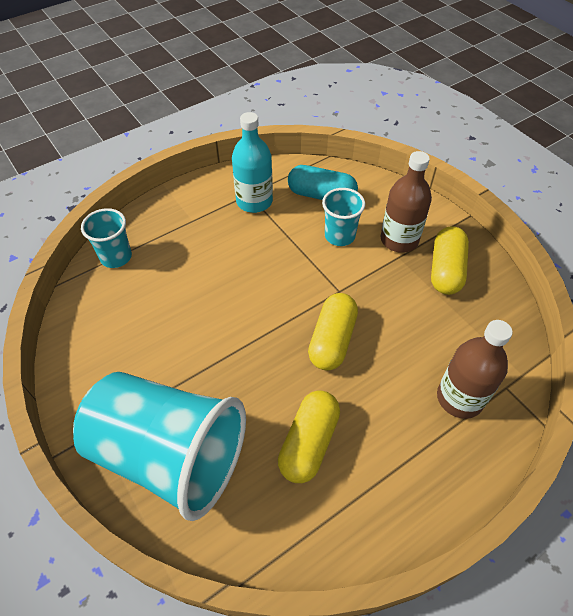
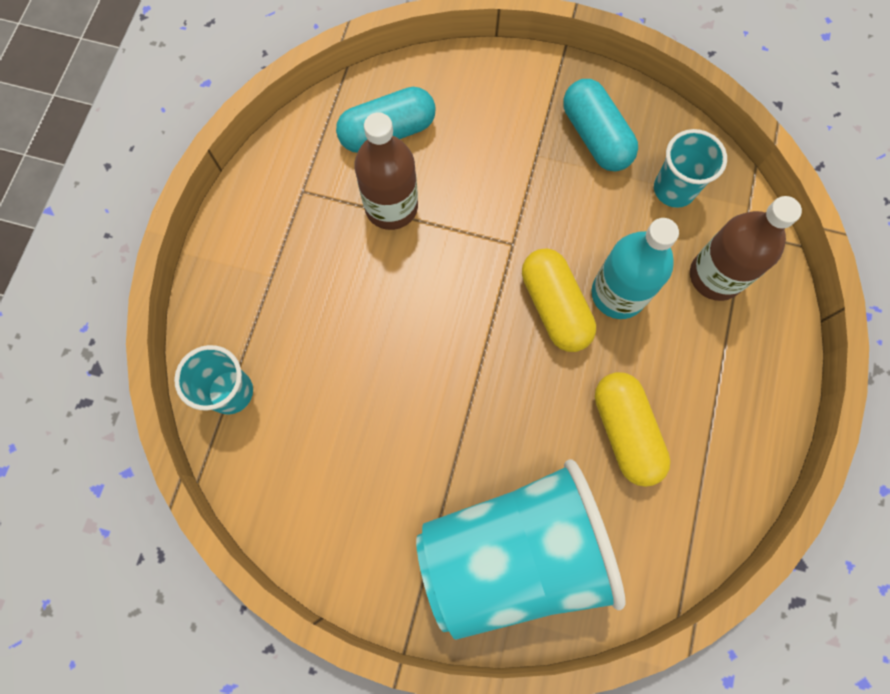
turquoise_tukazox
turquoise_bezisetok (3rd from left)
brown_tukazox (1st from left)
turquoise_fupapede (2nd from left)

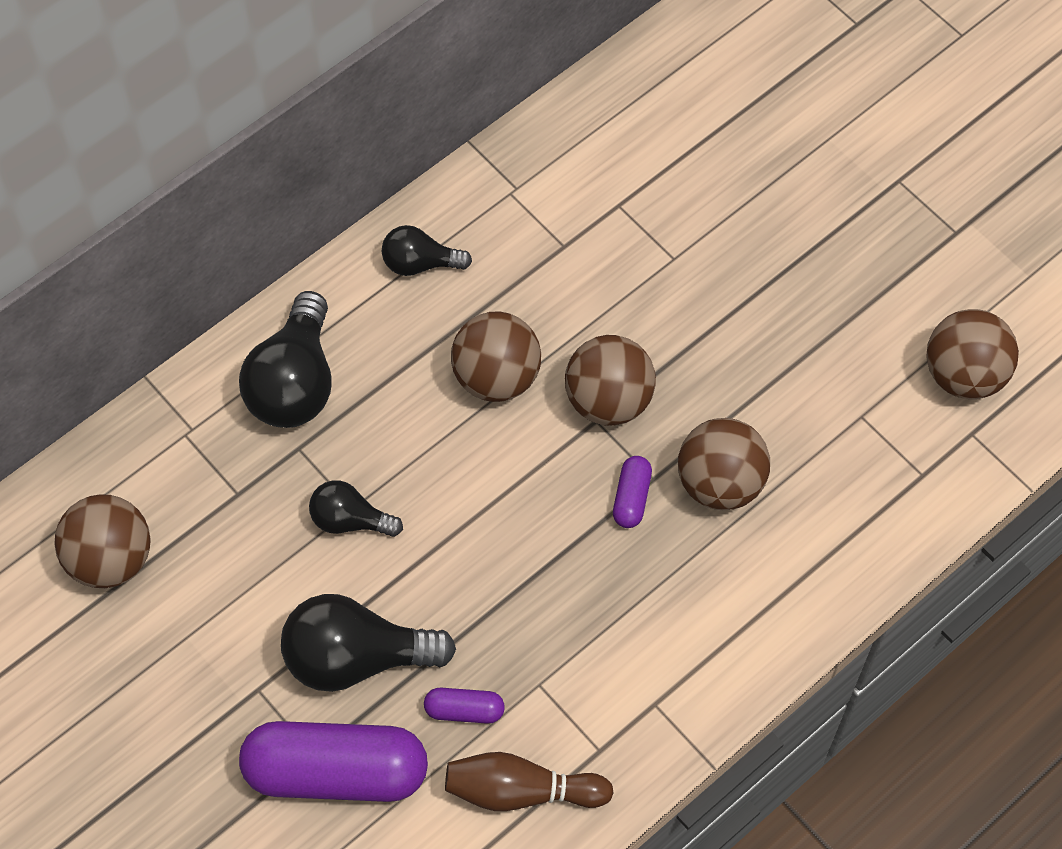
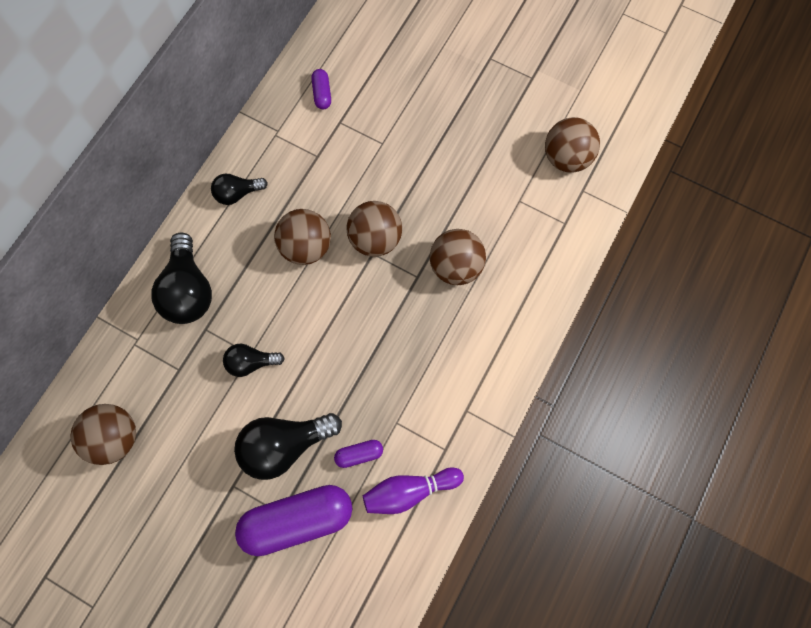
purple_fupapede (2nd from left)
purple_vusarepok

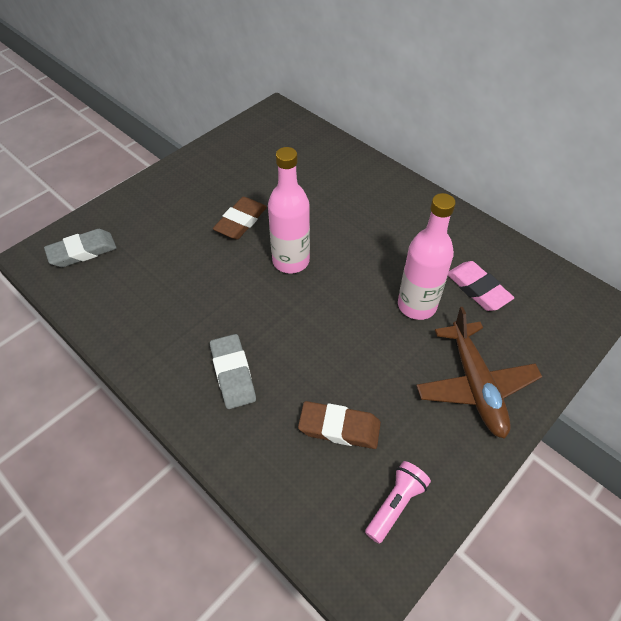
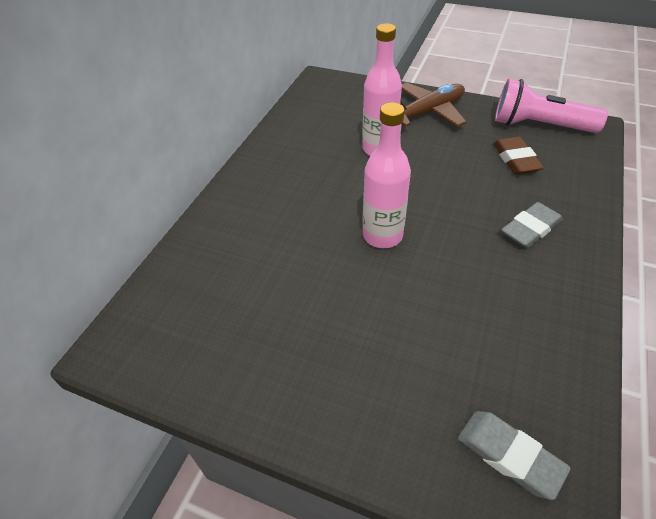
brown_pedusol (1st from left in the first image)
pink_pedusol
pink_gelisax

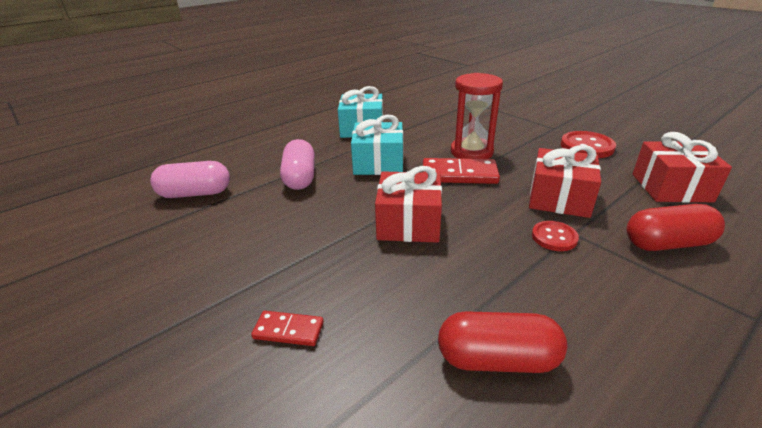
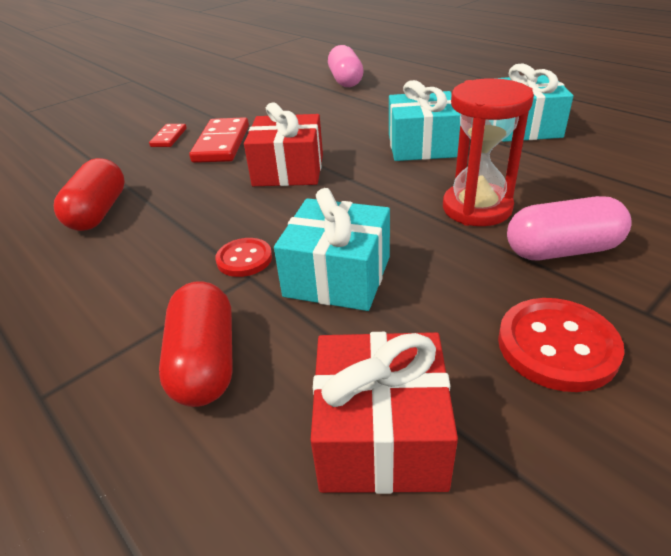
pink_fupapede (2nd from left)
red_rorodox (2nd from left)
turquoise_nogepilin (1st from left)

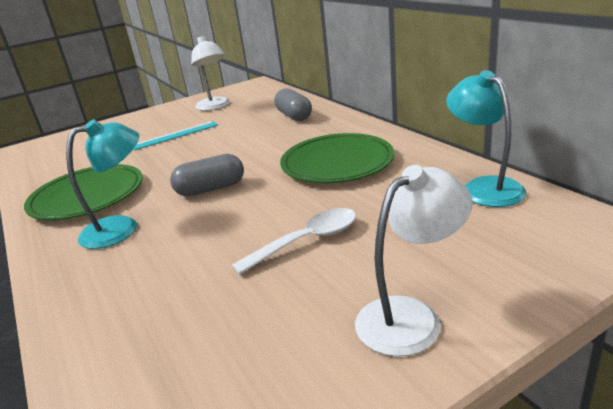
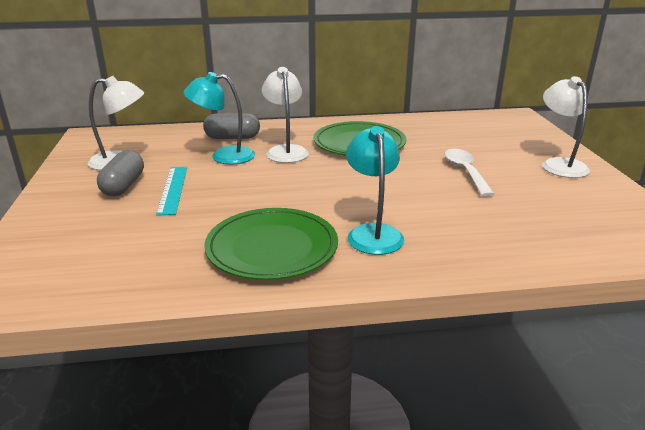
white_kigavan (2nd from left)
grey_fupapede (1st from left)
turquoise_kigavan (1st from left)

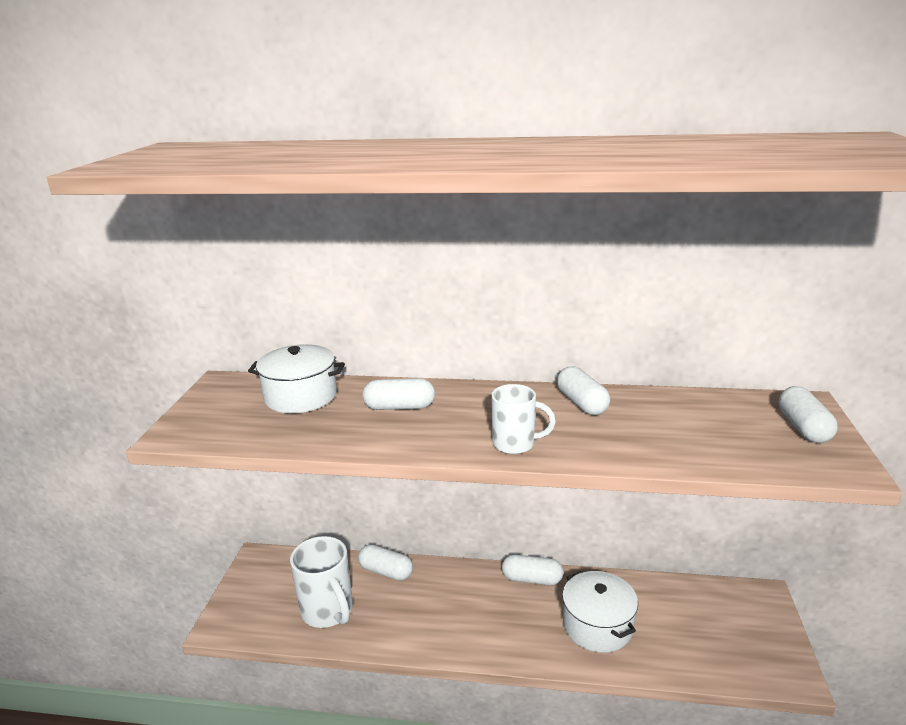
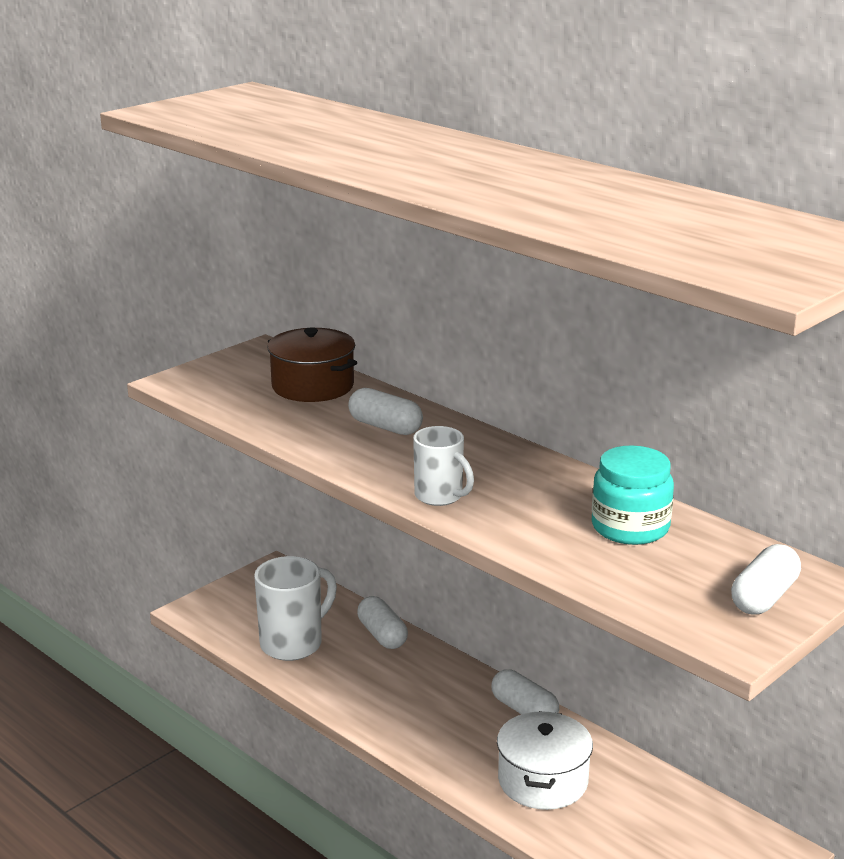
white_fupapede (4th from left in the first image)
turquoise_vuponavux
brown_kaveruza
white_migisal (1st from left)

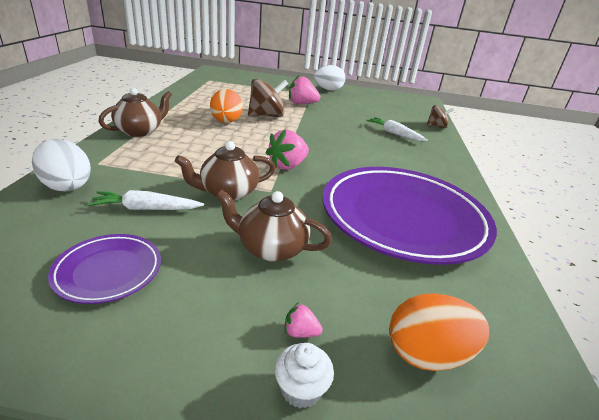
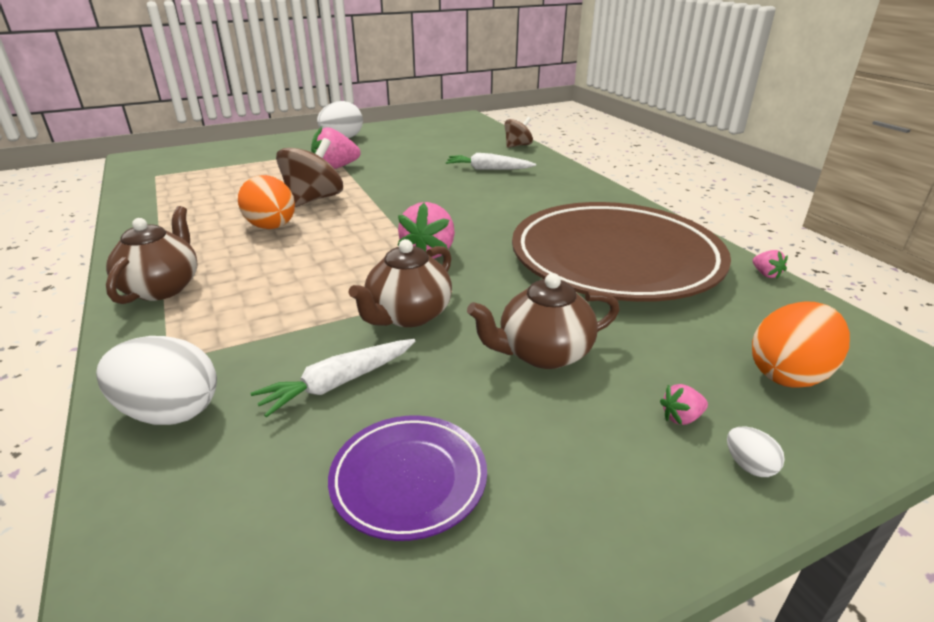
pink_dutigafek (4th from left)
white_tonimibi (3rd from left)
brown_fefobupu

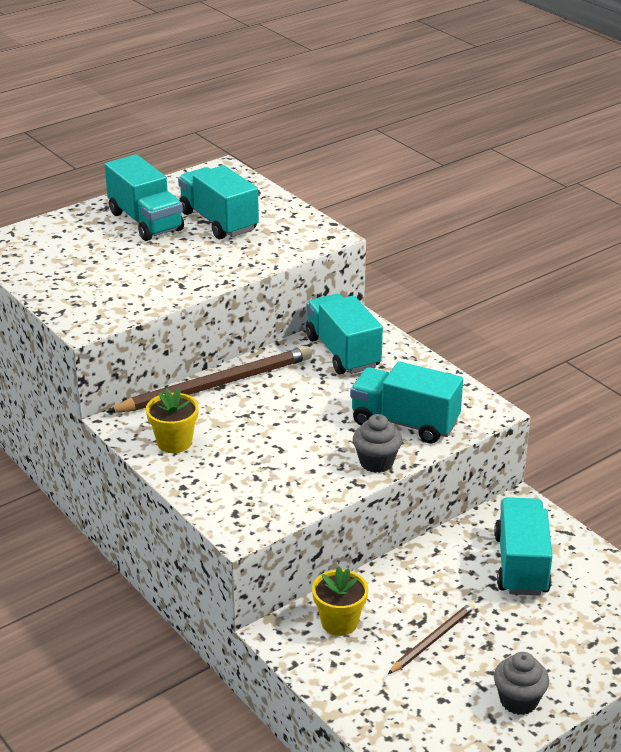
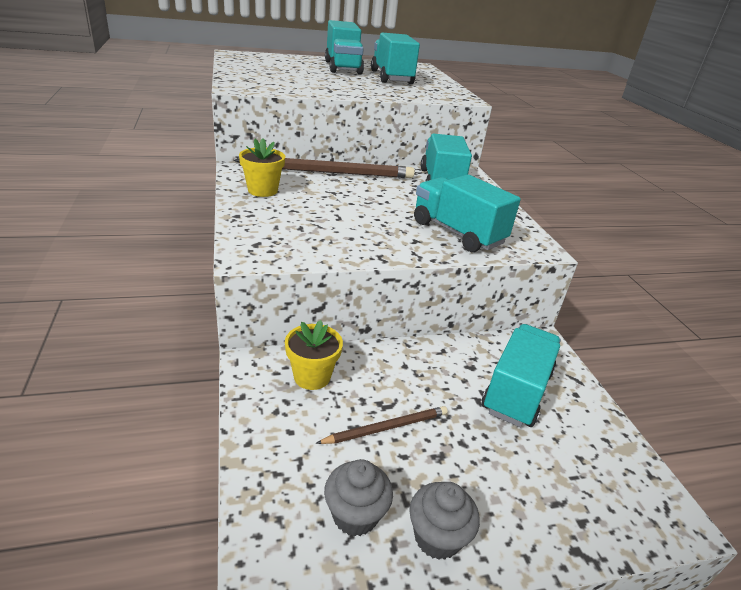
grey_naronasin (1st from left)

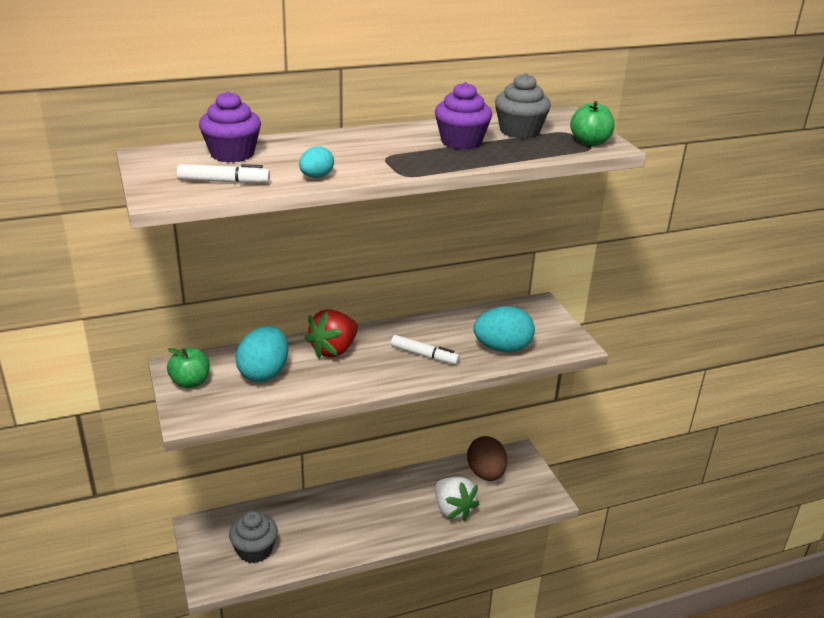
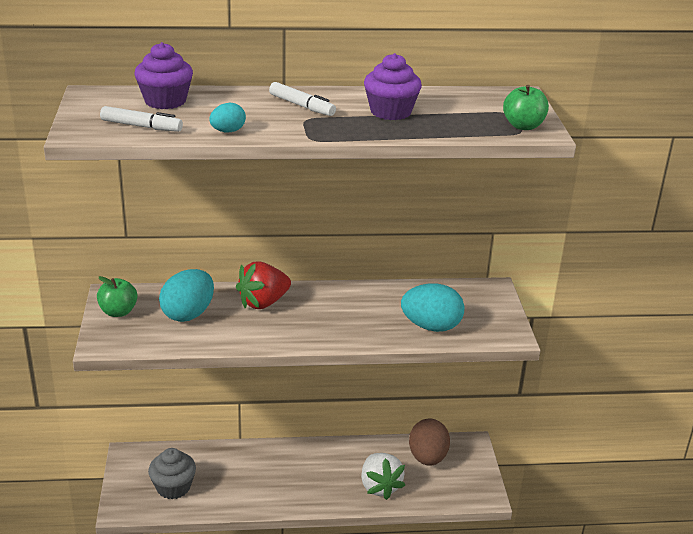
grey_naronasin (2nd from left in the first image)
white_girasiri (2nd from left)

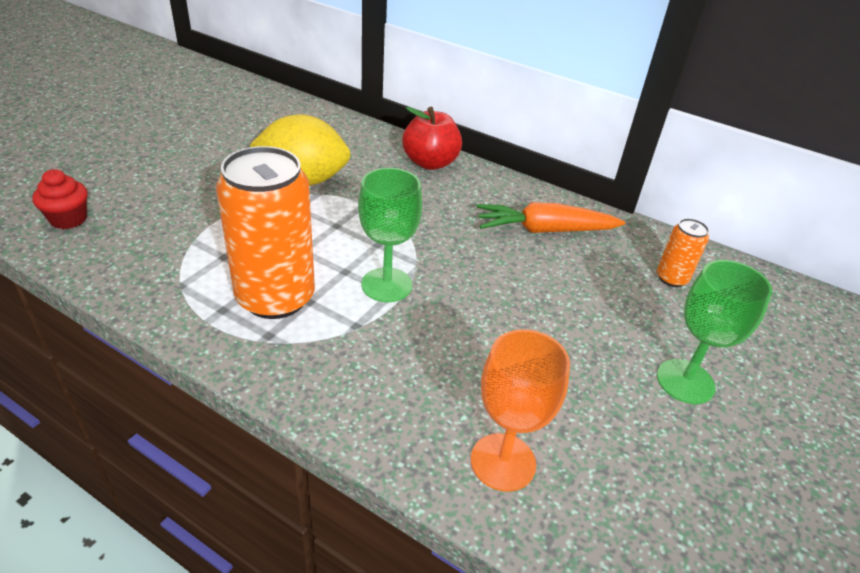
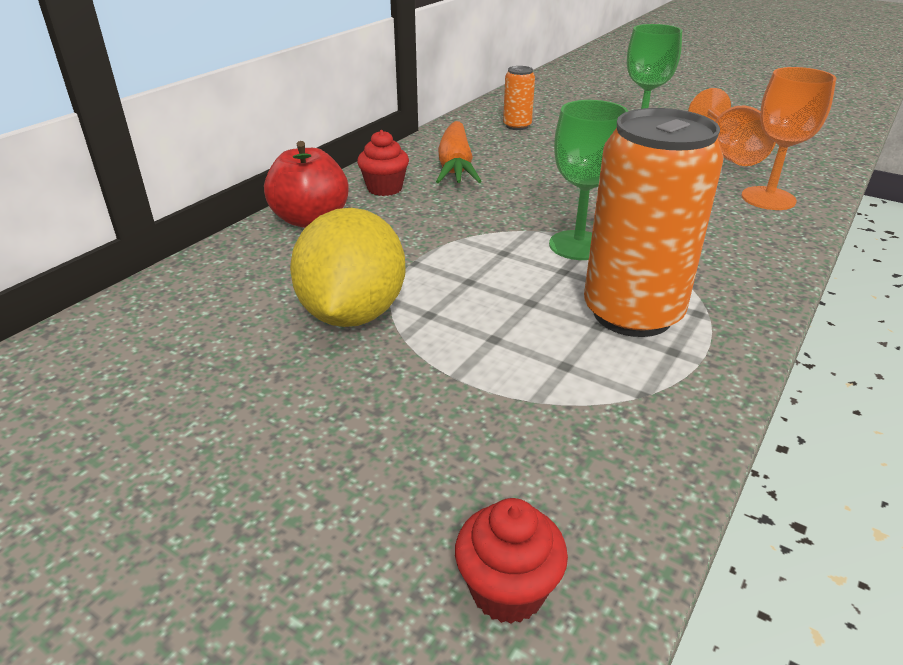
red_naronasin (1st from left)
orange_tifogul (1st from left)

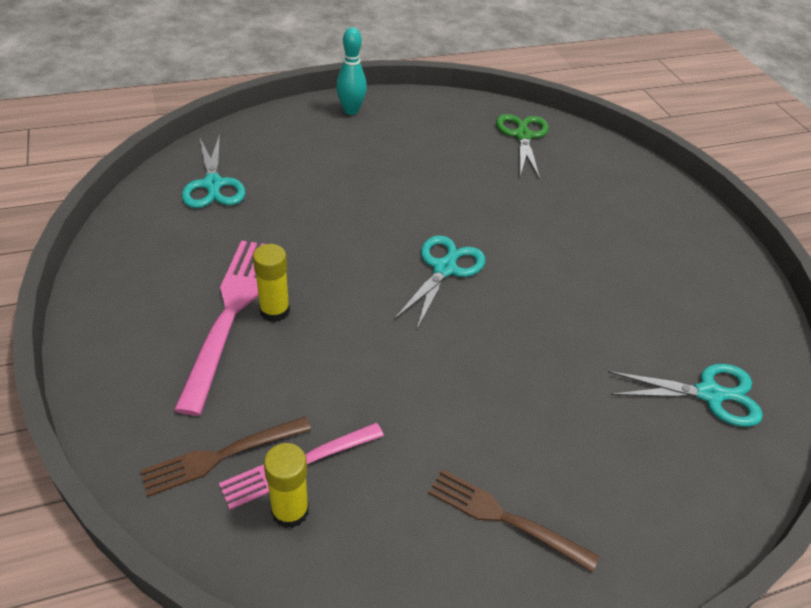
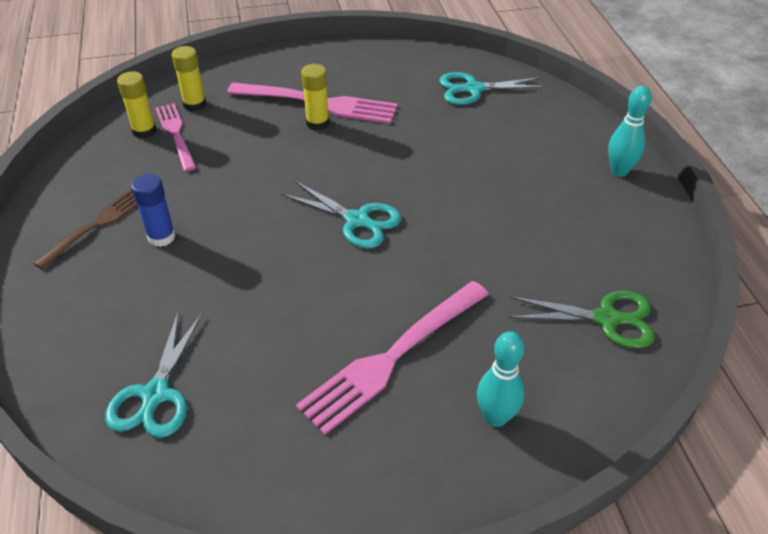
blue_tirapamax
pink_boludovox (3rd from left)
turquoise_vusarepok (1st from left)
yellow_tirapamax (2nd from left)

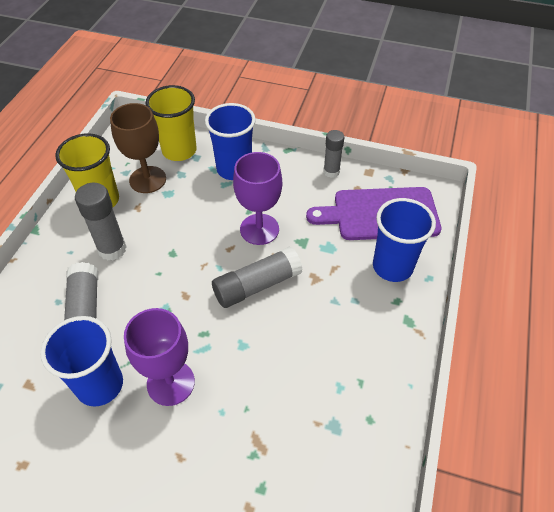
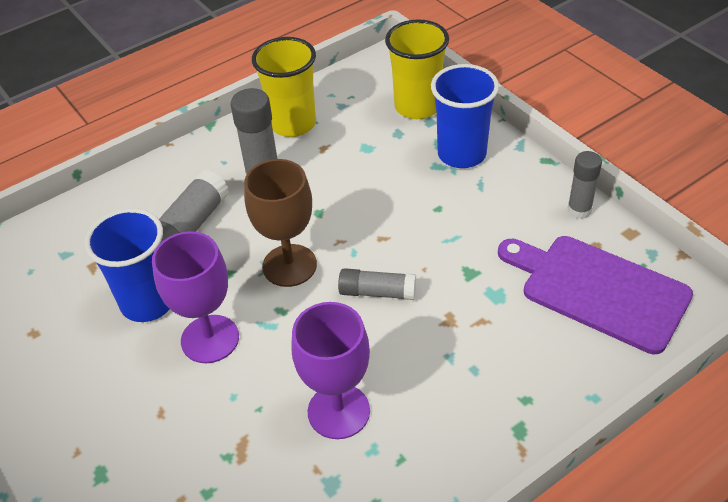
blue_bezisetok (3rd from left in the first image)
brown_tifogul
purple_tifogul (2nd from left)
grey_tirapamax (3rd from left)

